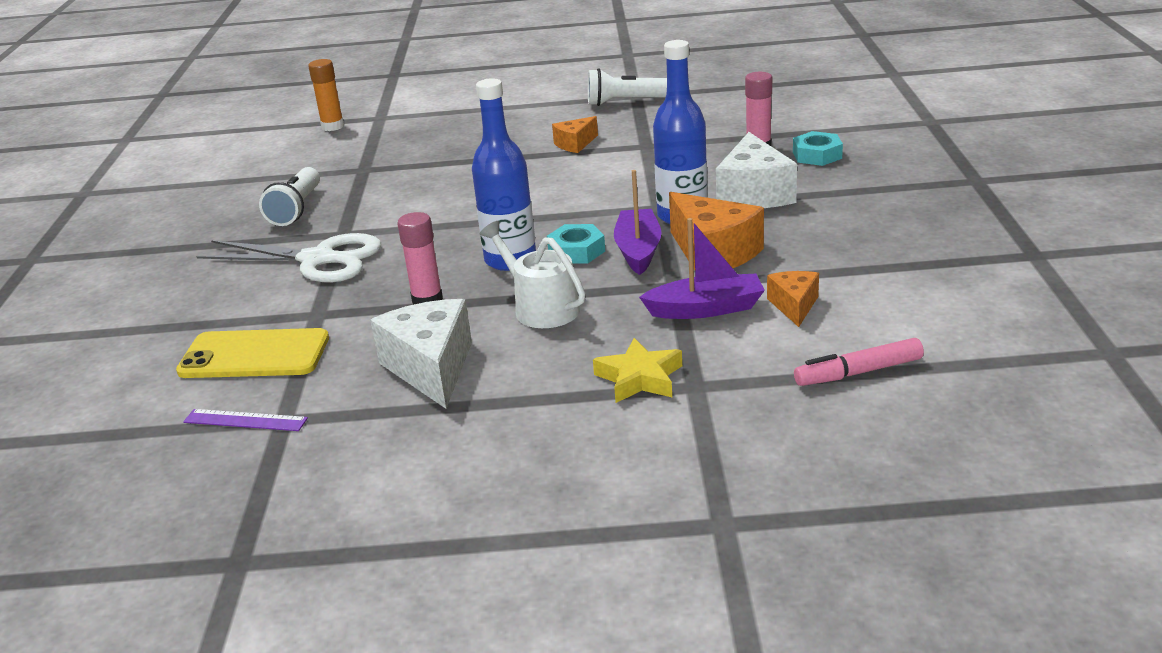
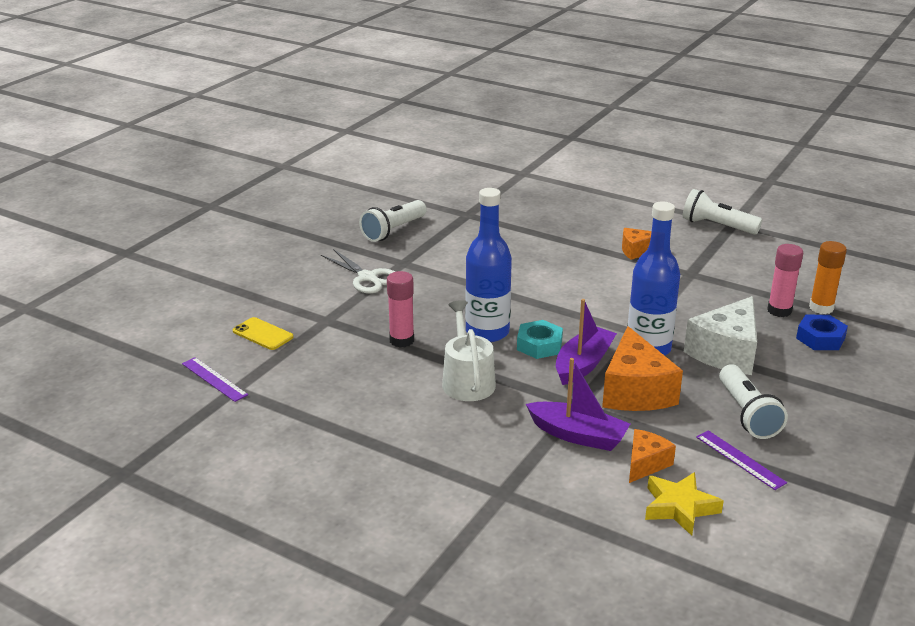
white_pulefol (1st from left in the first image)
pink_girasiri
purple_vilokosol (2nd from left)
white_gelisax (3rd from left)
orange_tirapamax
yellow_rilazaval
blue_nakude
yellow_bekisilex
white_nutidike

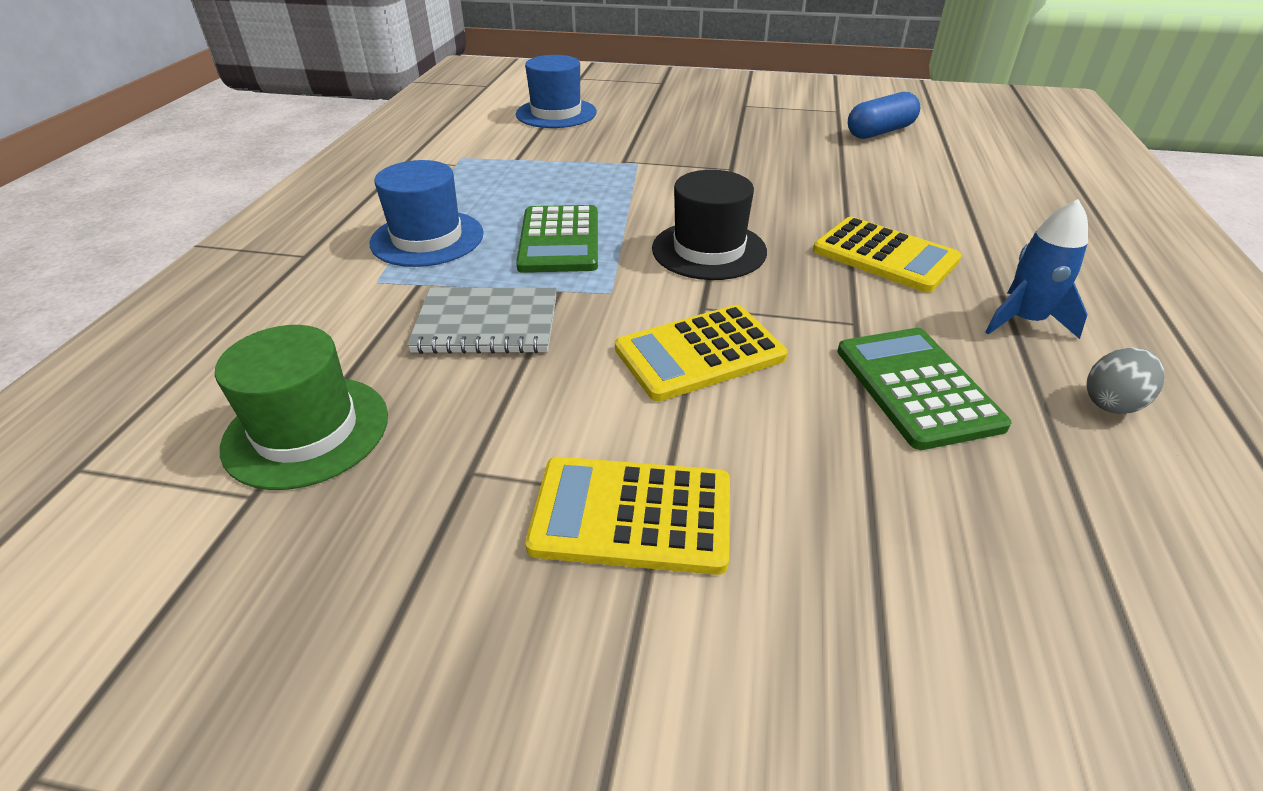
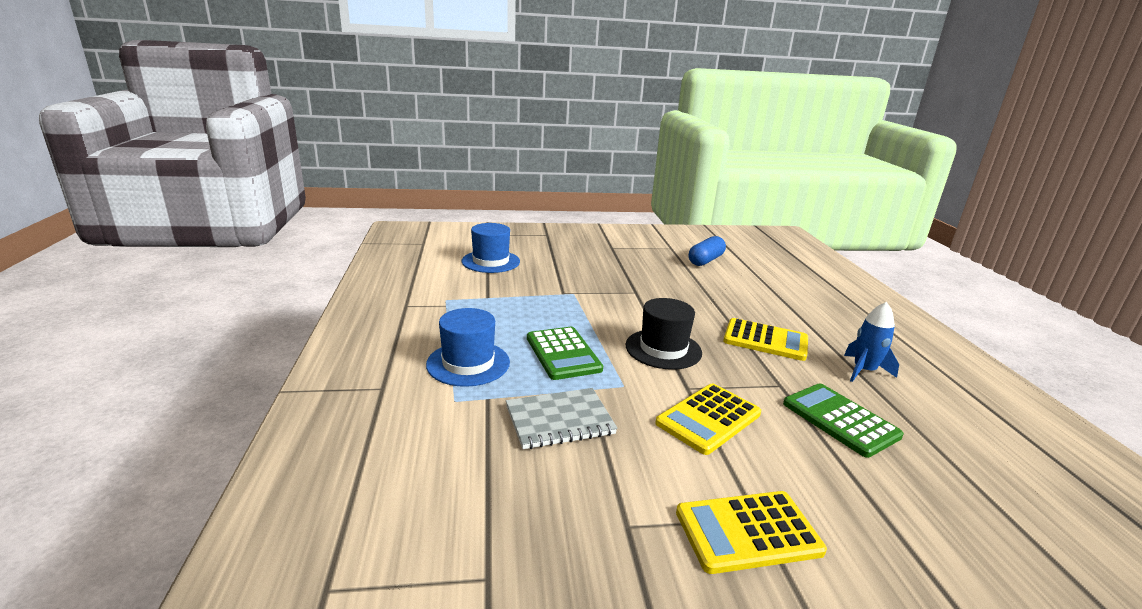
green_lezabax
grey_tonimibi

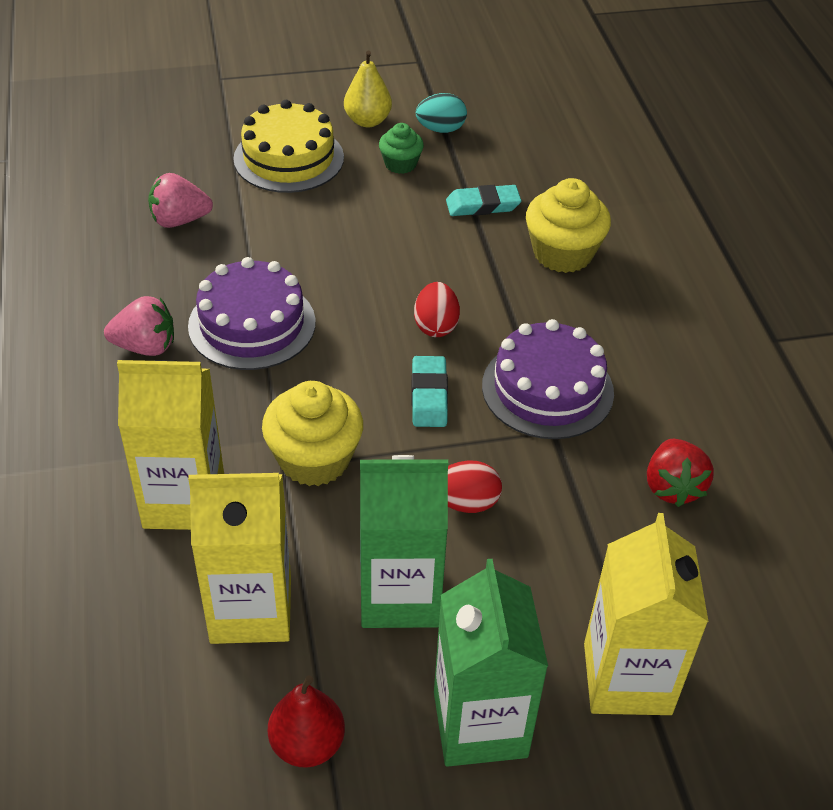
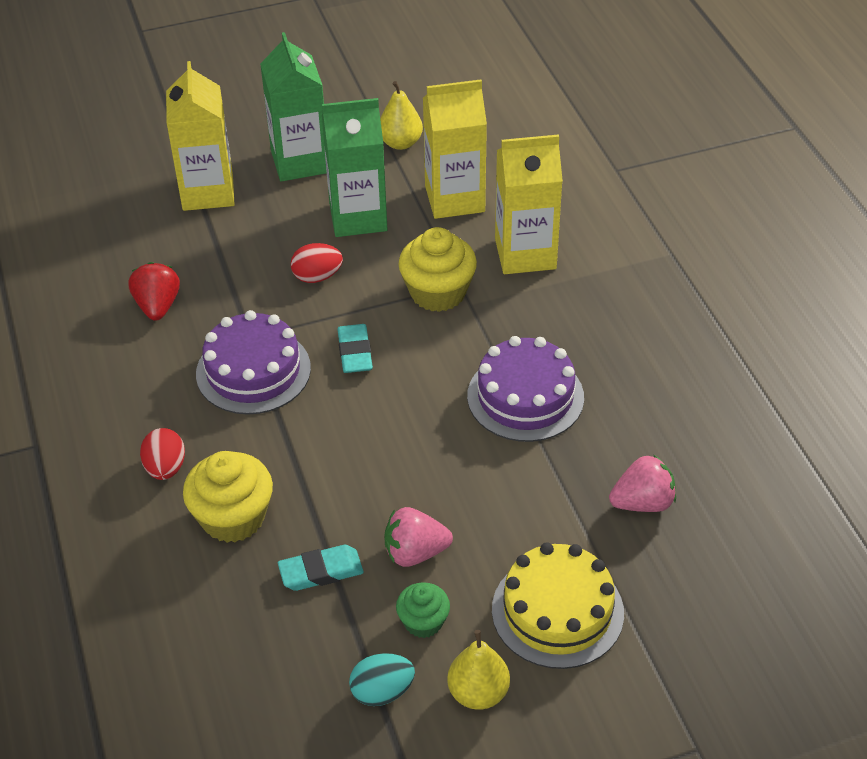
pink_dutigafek (1st from left)
red_tonimibi (1st from left)
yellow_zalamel (1st from left)

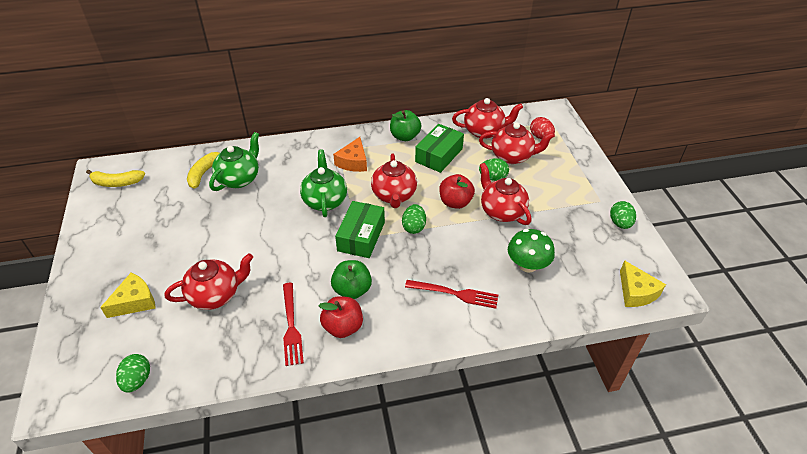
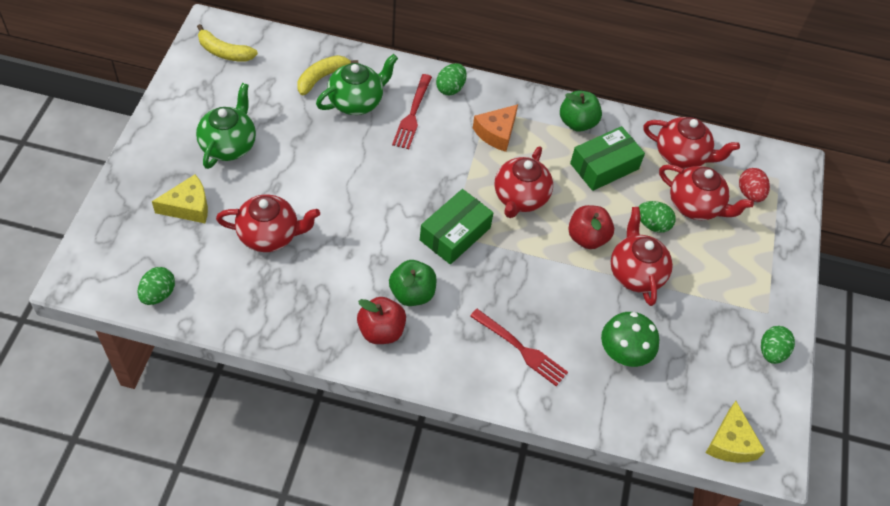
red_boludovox (1st from left)
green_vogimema (1st from left)
green_tonimibi (2nd from left)

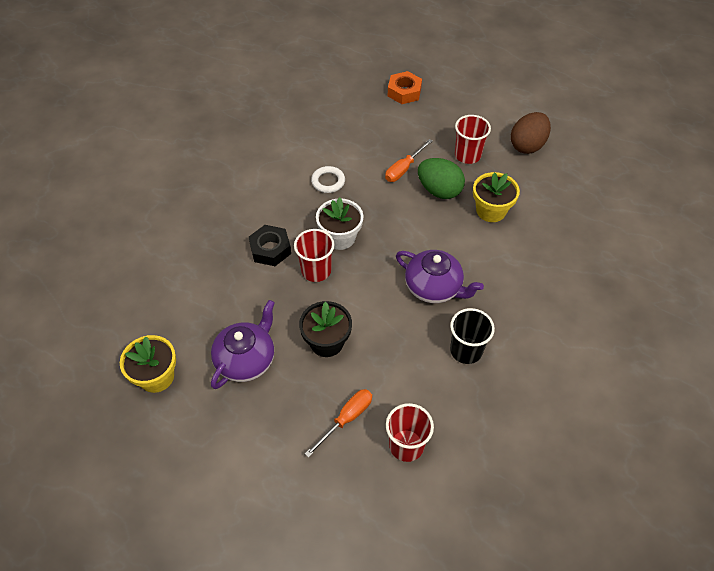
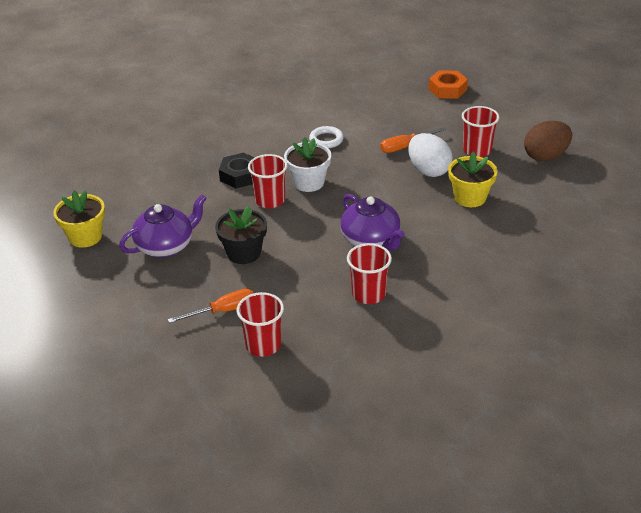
white_tonimibi
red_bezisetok (3rd from left)

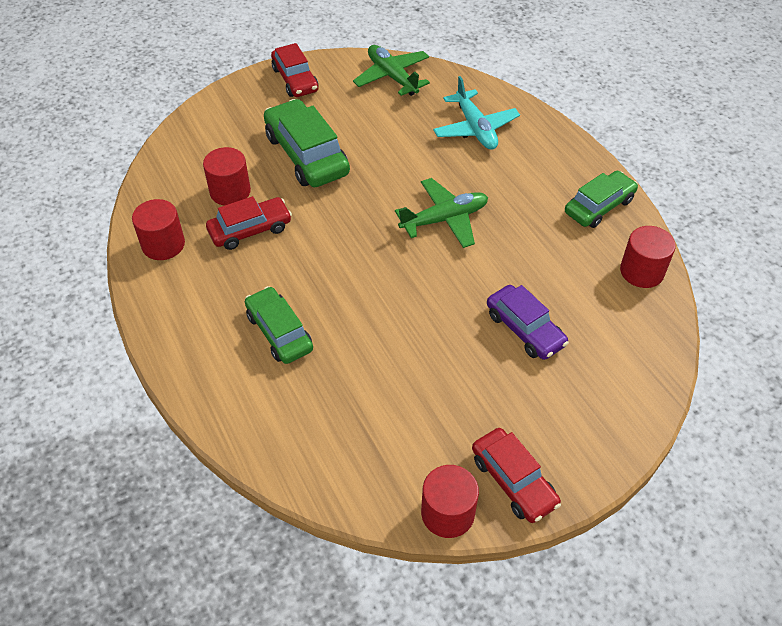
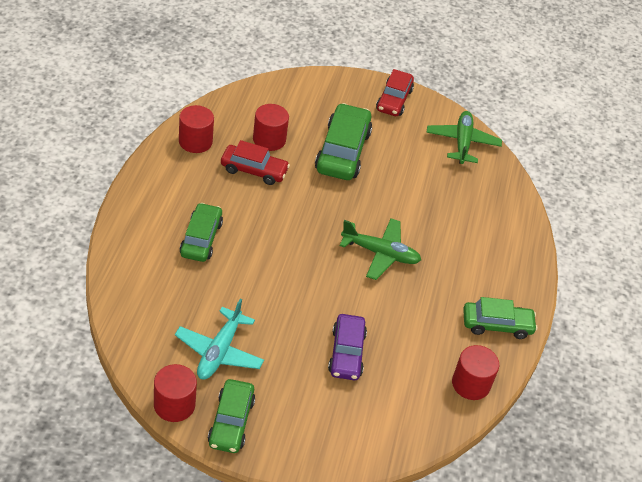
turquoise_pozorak
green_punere (2nd from left)

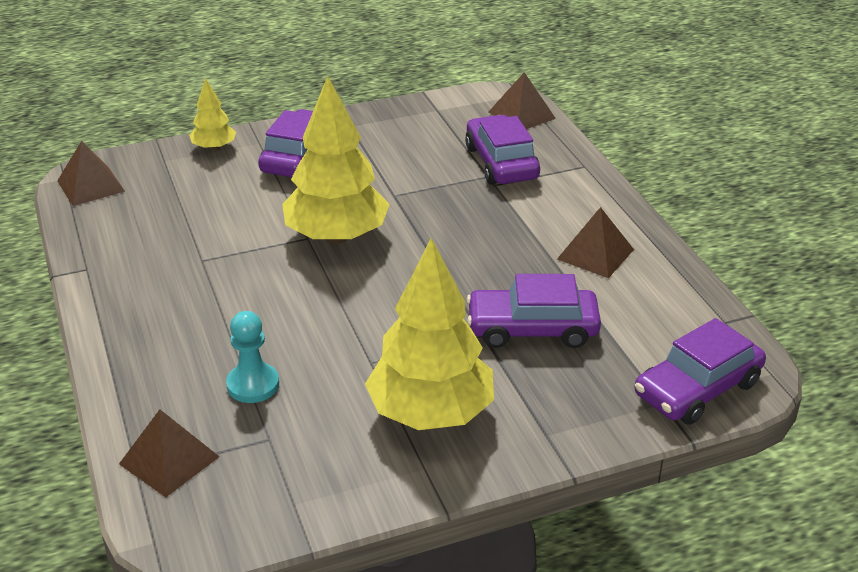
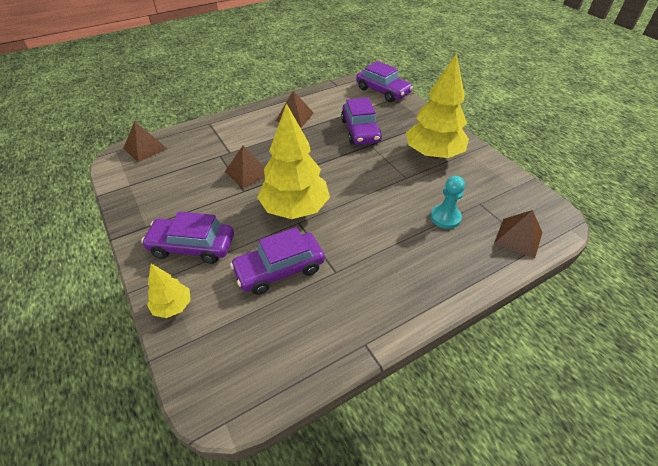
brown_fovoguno (2nd from left)
purple_punere (2nd from left)

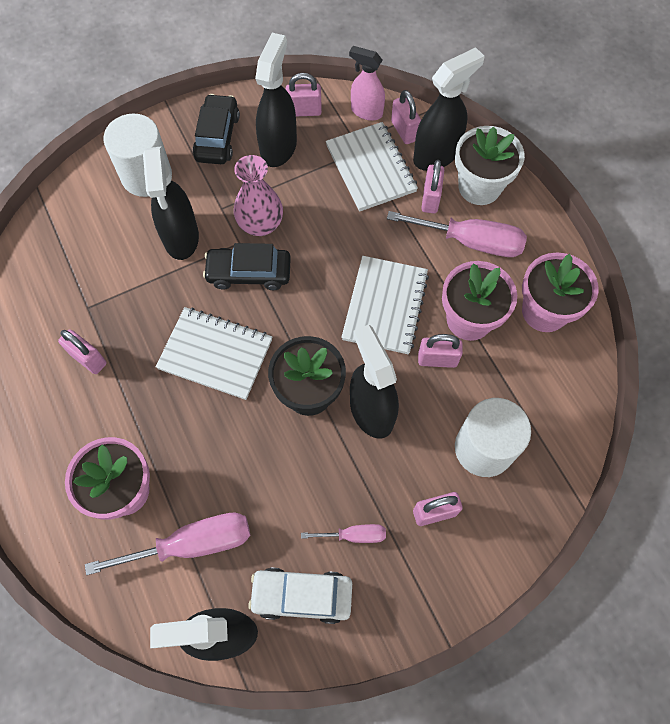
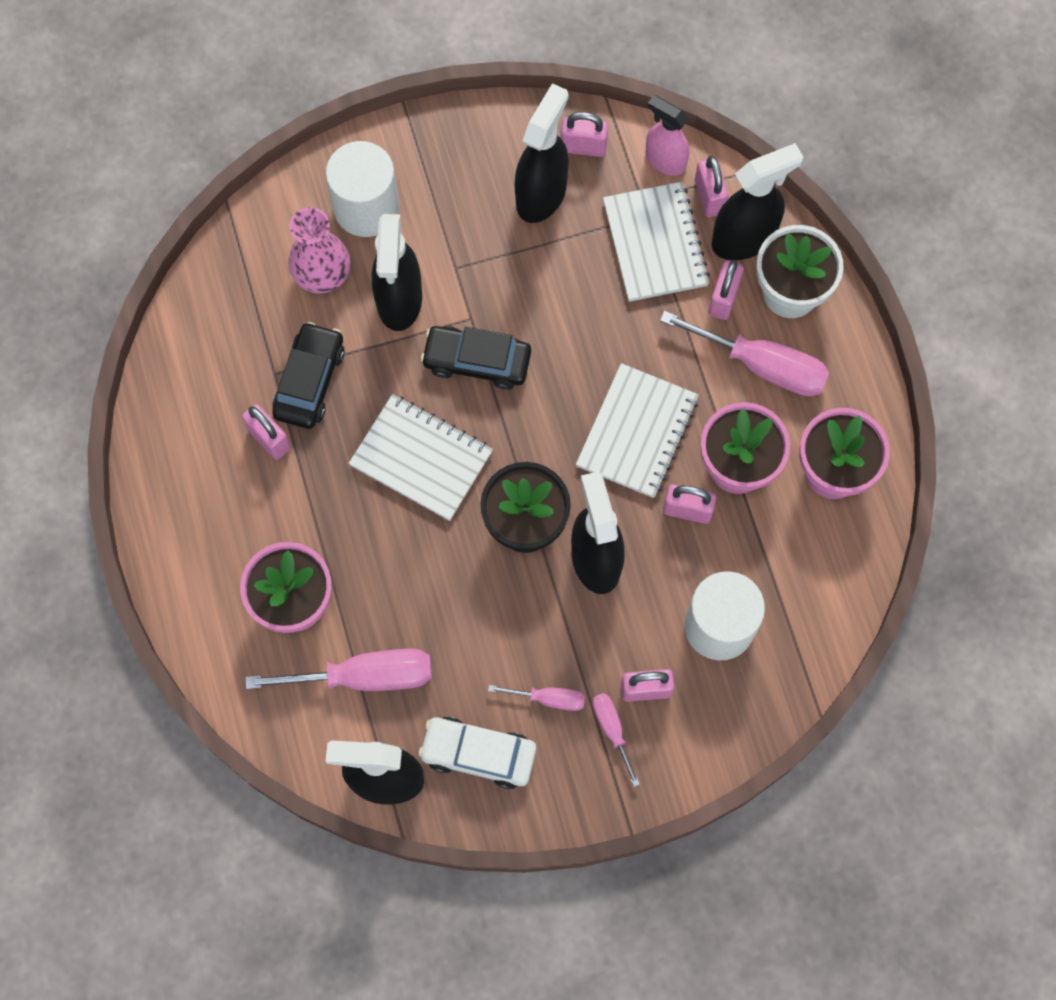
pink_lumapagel (3rd from left)
black_punere (1st from left)
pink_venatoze

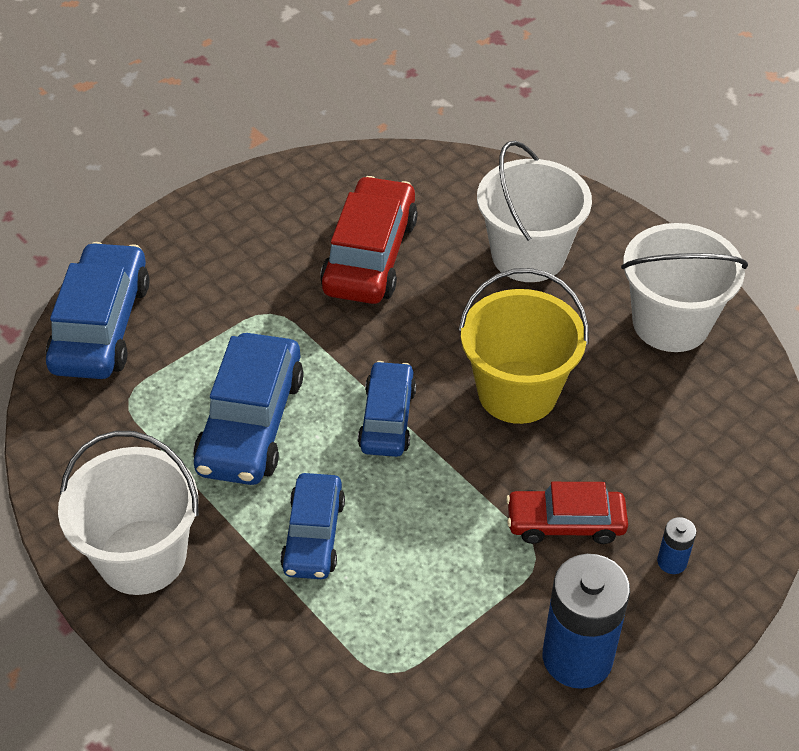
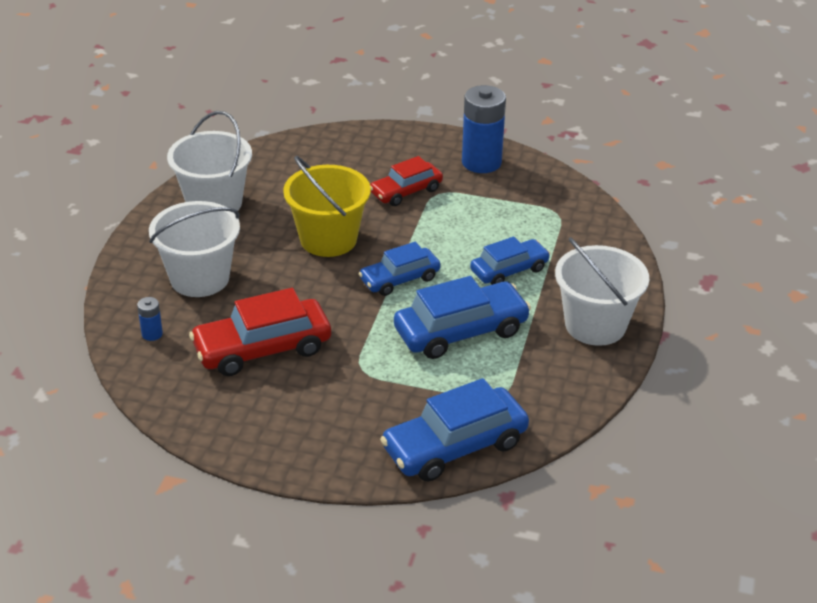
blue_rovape (1st from left)
red_punere (2nd from left)

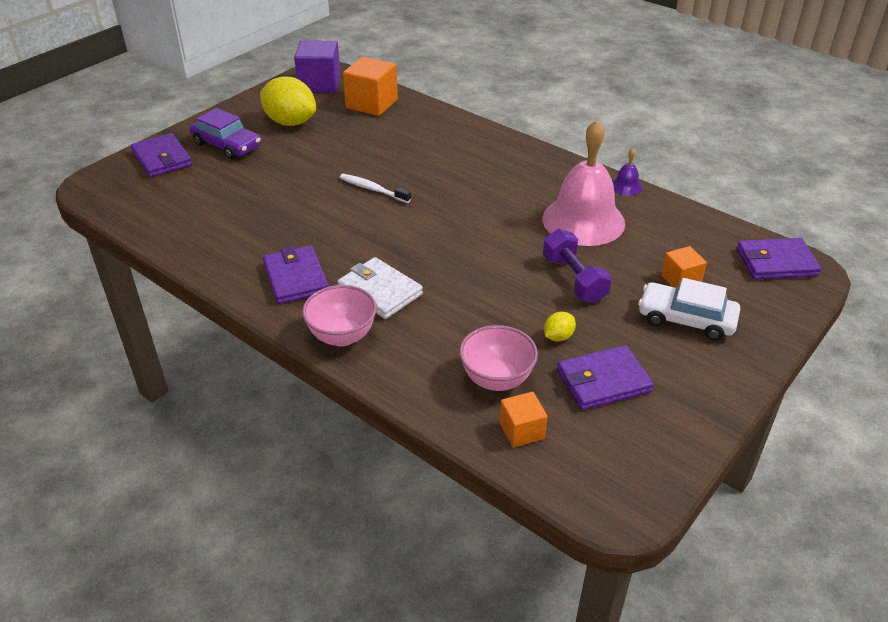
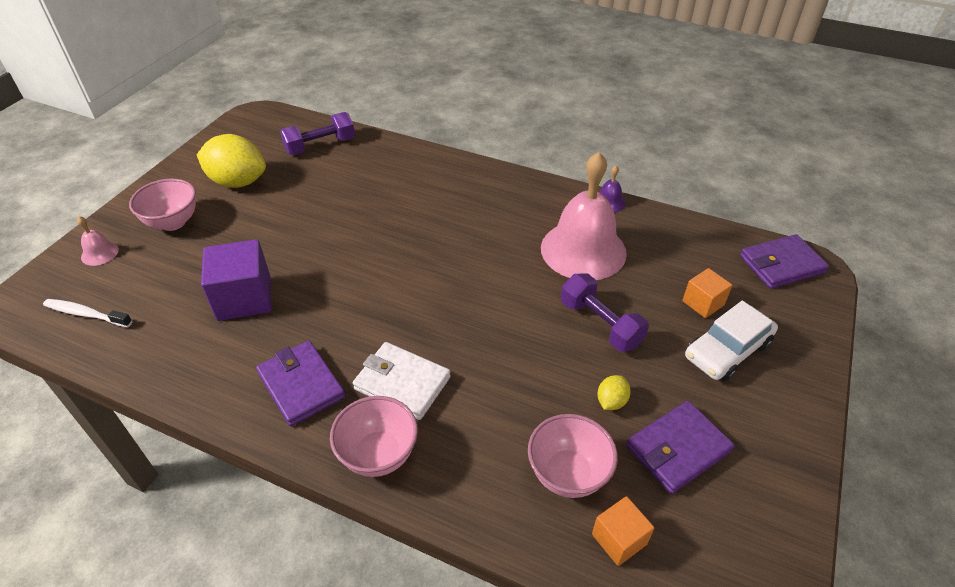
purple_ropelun
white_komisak
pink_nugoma (1st from left)
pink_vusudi (1st from left)
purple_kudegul (1st from left)
white_punere

